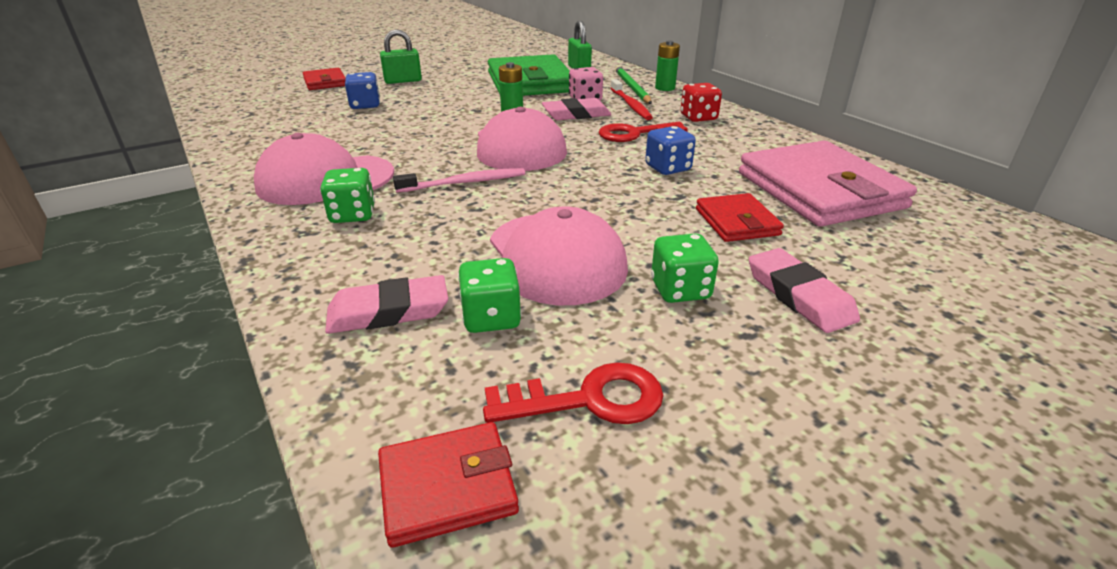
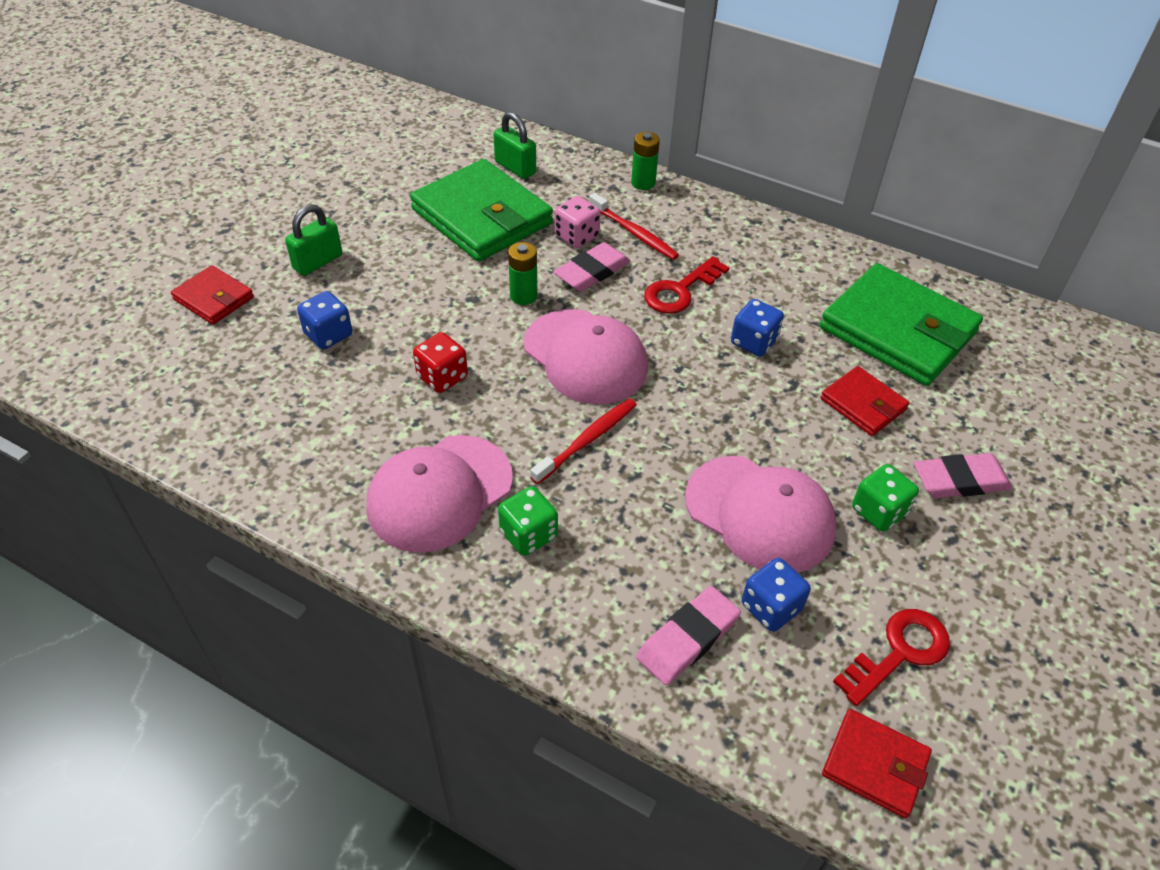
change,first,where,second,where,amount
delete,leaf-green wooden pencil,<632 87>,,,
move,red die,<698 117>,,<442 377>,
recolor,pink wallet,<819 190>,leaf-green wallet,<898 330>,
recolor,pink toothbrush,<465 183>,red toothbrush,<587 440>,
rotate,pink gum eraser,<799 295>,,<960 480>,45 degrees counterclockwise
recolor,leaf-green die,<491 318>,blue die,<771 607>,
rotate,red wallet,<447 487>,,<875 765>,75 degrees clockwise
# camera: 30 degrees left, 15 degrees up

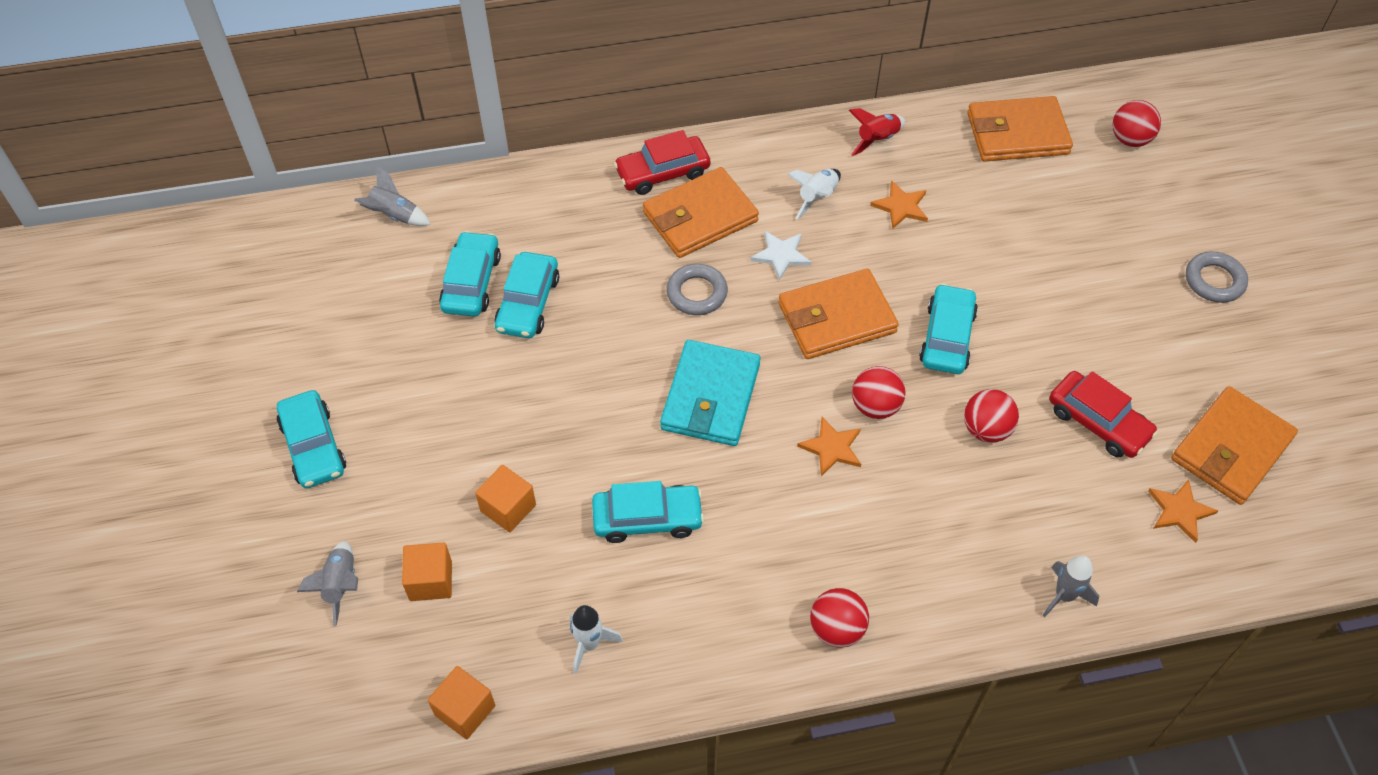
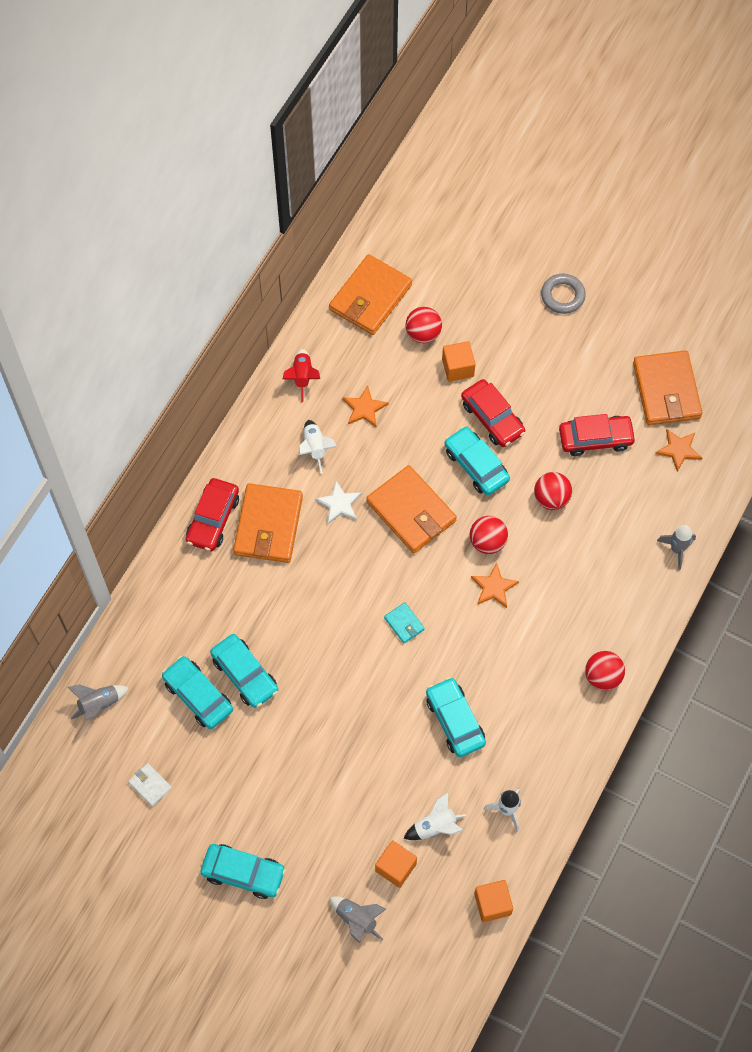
change,first,where,second,where,amount
move,red ball,<1130 139>,,<423 334>,
delete,ash-grey torus,<697 293>,,,
rotate,orange-coloured wallet,<836 318>,,<411 511>,60 degrees counterclockwise
resize,turquoise wallet,<710 396>,,<404 624>,x0.45
move,orange-coloured block,<508 508>,,<458 368>,
rotate,turquoise toy car,<647 518>,,<455 720>,60 degrees counterclockwise
insert,,,red toy car,<492 418>,
insert,,,pure white wallet,<150 785>,
insert,,,pure white spaceship,<435 826>,
# camera: 50 degrees left, 10 degrees up

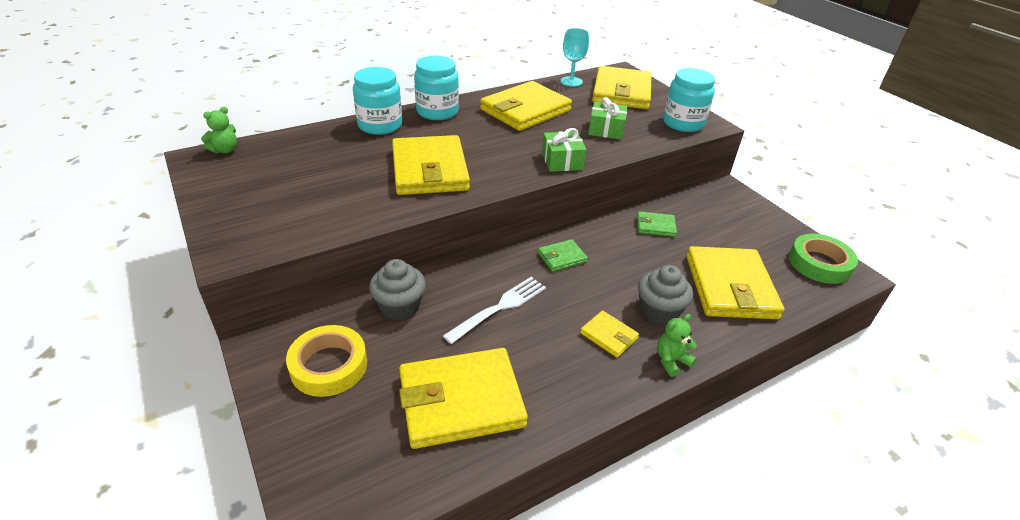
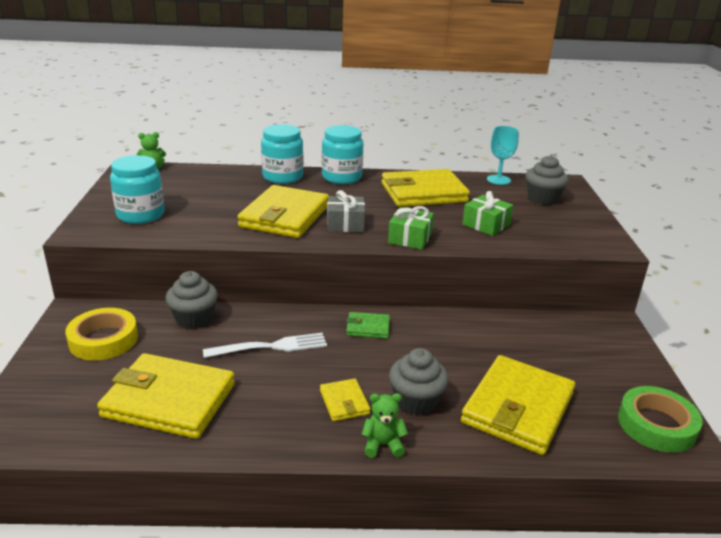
change,first,where,second,where,amount
replace,yellow wallet,<621 92>,ash-grey cupcake,<542 198>,
move,turquoise jar,<683 123>,,<141 215>,
delete,leaf-green wallet,<655 226>,,,
insert,,,ash-grey present,<345 224>,
# camera: 30 degrees right, 10 degrees down

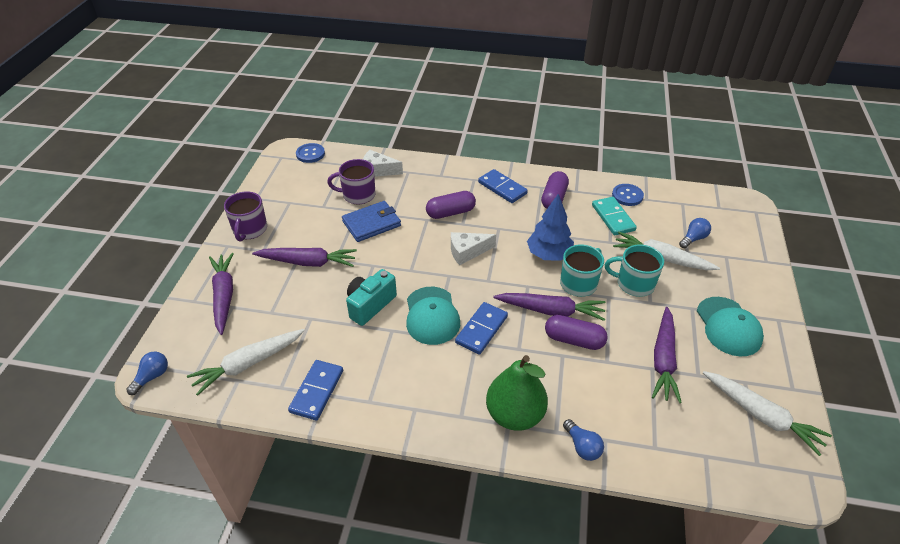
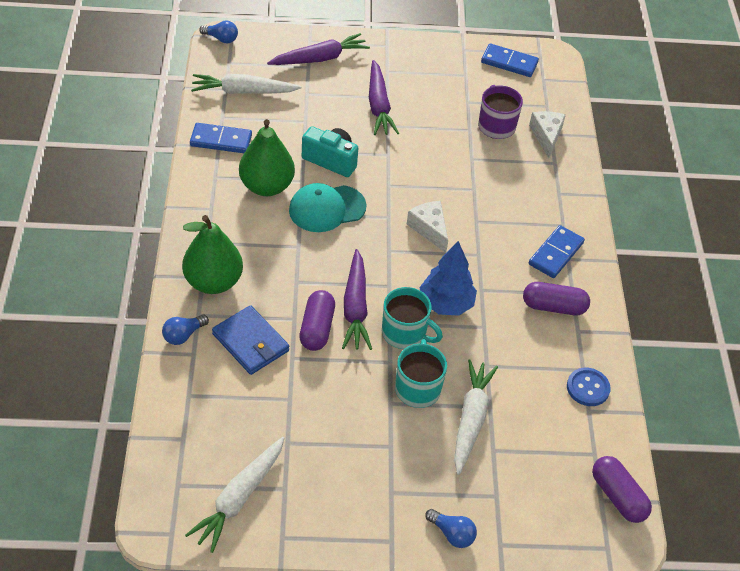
change,first,where,second,where,amount
delete,blue shirt button,<310 154>,,,
delete,violet tea mug,<249 230>,,,
move,violet capsule,<450 213>,,<617 496>,
delete,turquoise domino,<613 218>,,,
move,blue wallet,<371 223>,,<250 342>,
move,blue lightbulb,<693 239>,,<452 534>,
delete,turquoise baseball cap,<728 326>,,,
move,blue domino,<481 330>,,<509 63>,
delete,violet root vegetable,<663 360>,,,
rotate,pure white root vegetable,<248 364>,,<243 91>,45 degrees counterclockwise
insert,,,leaf-green pear fruit,<266 186>,
# camera: 75 degrees right, 5 degrees up

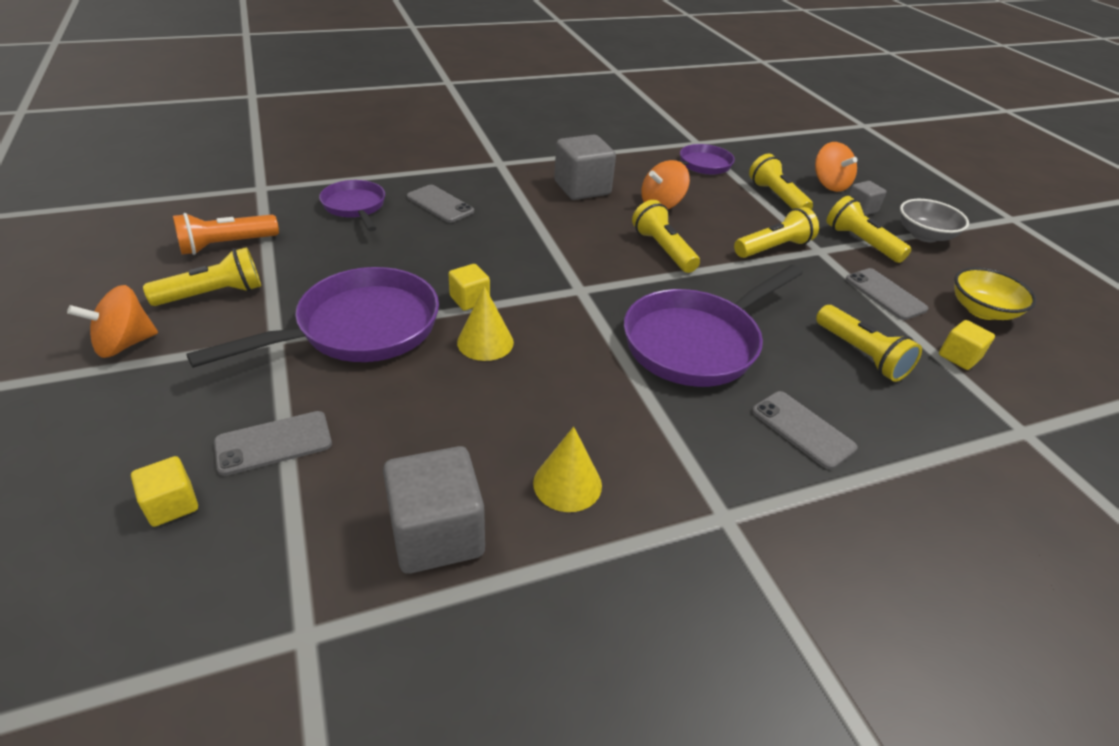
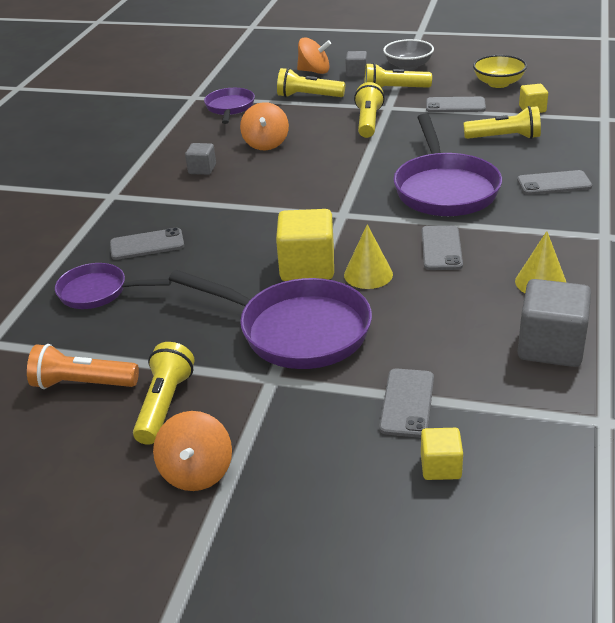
change,first,where,second,where,amount
resize,ash-grey block,<582 188>,,<202 169>,x0.54
delete,yellow torch,<663 249>,,,
rotate,orange-coloured torch,<226 245>,,<82 384>,90 degrees clockwise
resize,yellow block,<469 299>,,<307 267>,x1.86
rotate,violet frying pan,<359 329>,,<296 330>,120 degrees clockwise
insert,,,ash-grey phone,<441 248>,
# camera: 50 degrees left, 5 degrees down

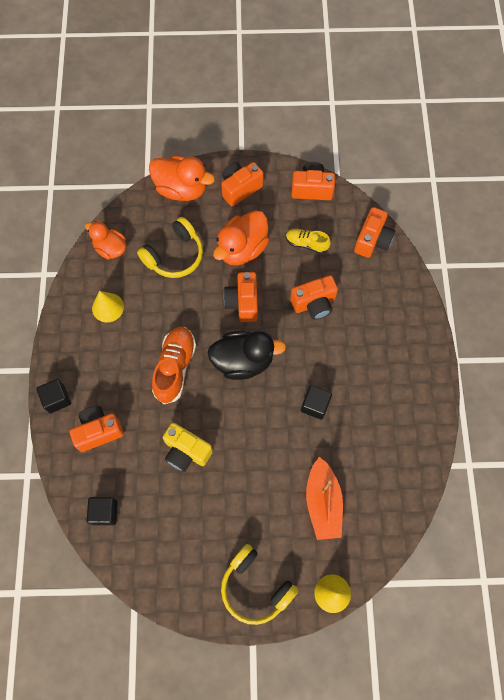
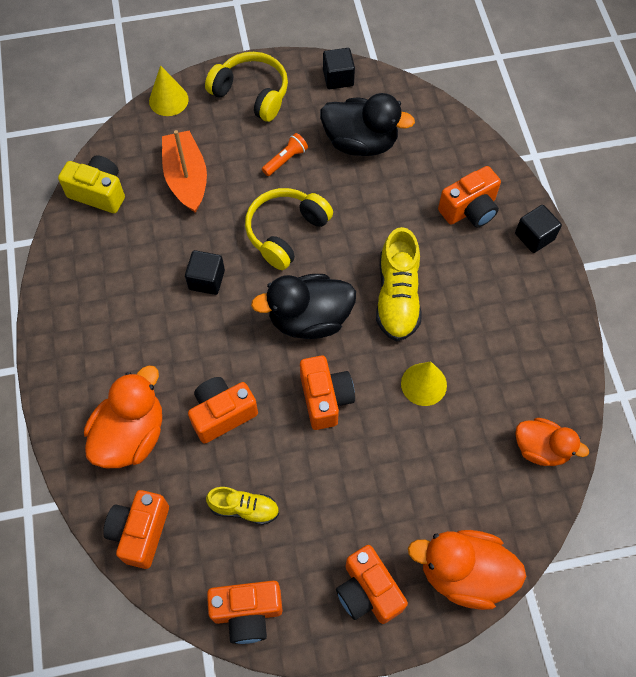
change,first,where,second,where,amount
rotate,orange-coloured camera,<240 188>,,<368 591>,105 degrees clockwise
move,orange-coloured toy duck,<242 249>,,<131 435>,
move,yellow headset,<174 255>,,<286 232>,
move,yellow solid cone,<108 307>,,<423 384>,
recolor,orange-coloured sneaker,<175 367>,yellow sneaker,<397 297>,
move,yellow camera,<186 451>,,<99 193>,
move,ebony block,<104 512>,,<338 78>,
insert,,,ebony toy duck,<360 142>,
insert,,,orange-coloured torch,<285 160>,
# camera: 170 degrees right, 5 degrees down

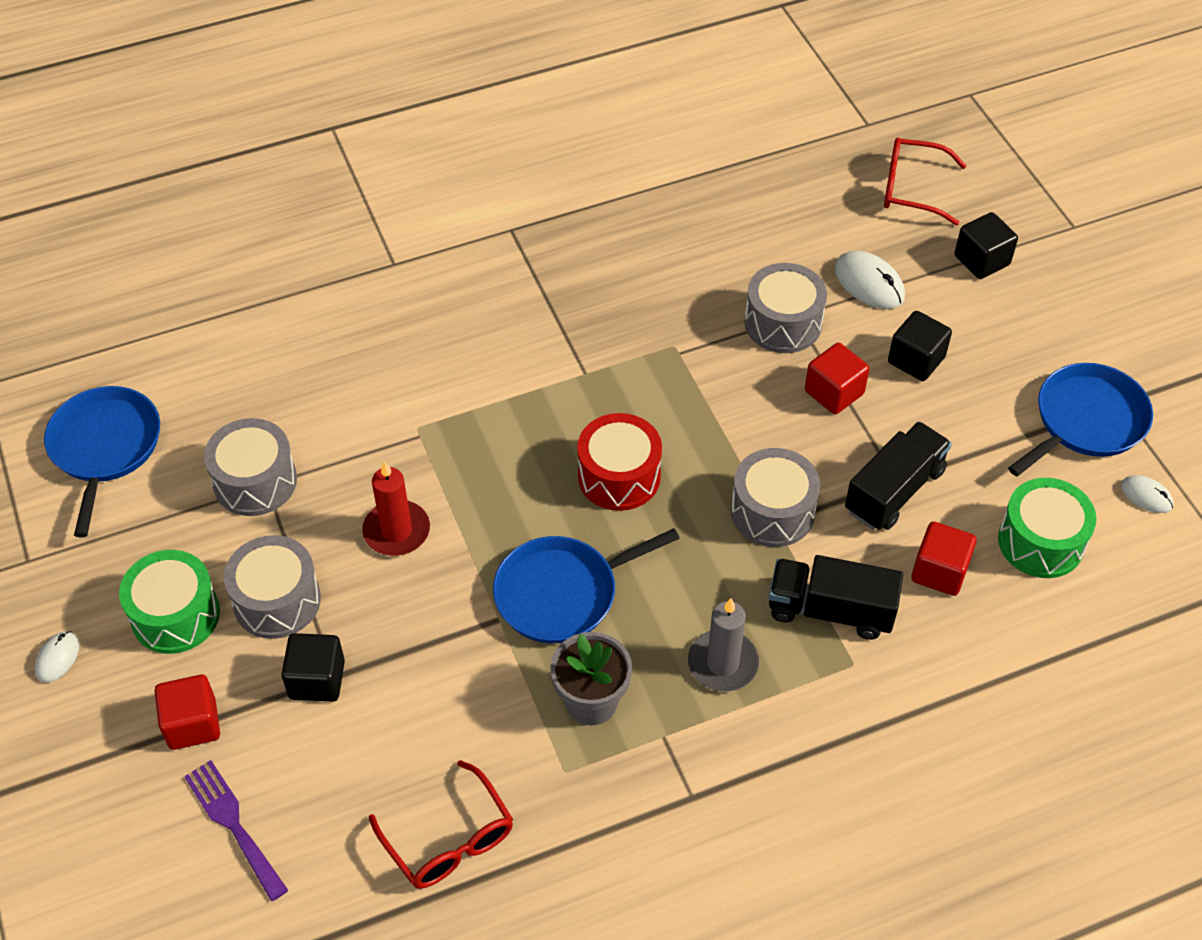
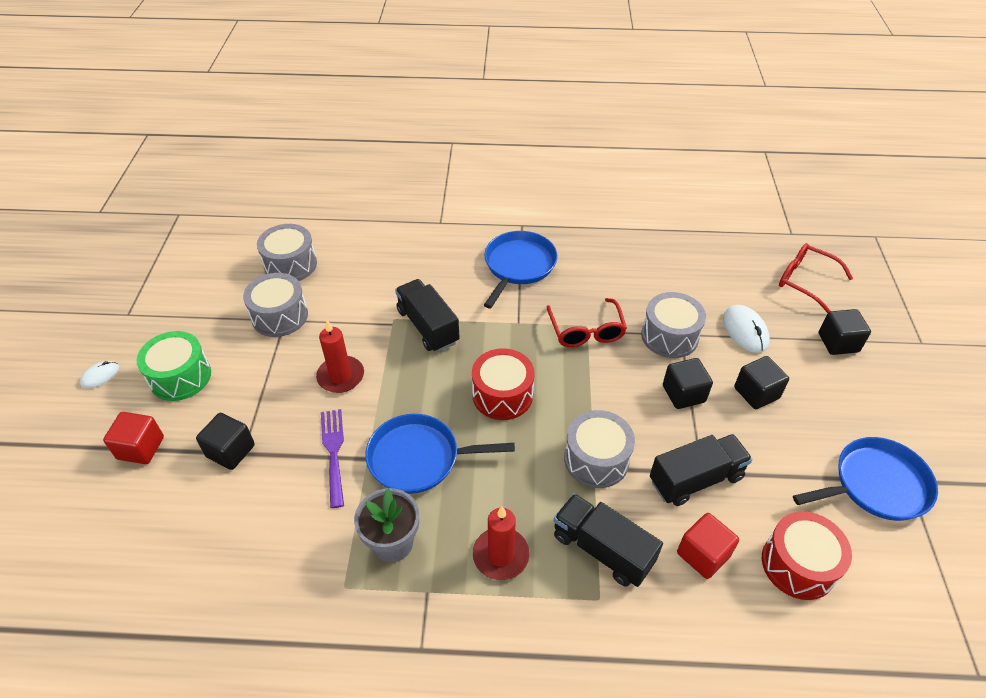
change,first,where,second,where,amount
recolor,red block,<834 392>,ebony block,<683 394>,
move,blue frying pan,<105 448>,,<518 266>,
delete,pure white mouse,<1146 496>,,,
recolor,leaf-green toy drum,<1040 542>,red toy drum,<798 565>,
move,ash-grey toy drum,<277 600>,,<290 265>,
recolor,ash-grey candle,<722 663>,red candle,<501 555>,
move,violet dinner fork,<233 824>,,<333 452>,
move,red eyeglasses,<448 838>,,<586 330>,
insert,,,ebony toy truck,<428 326>,
# camera: 25 degrees right, 5 degrees down

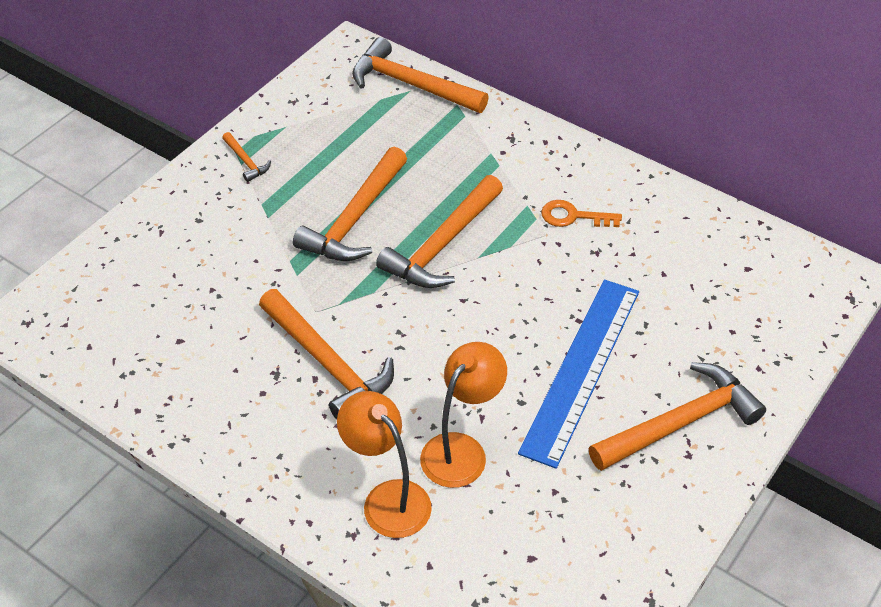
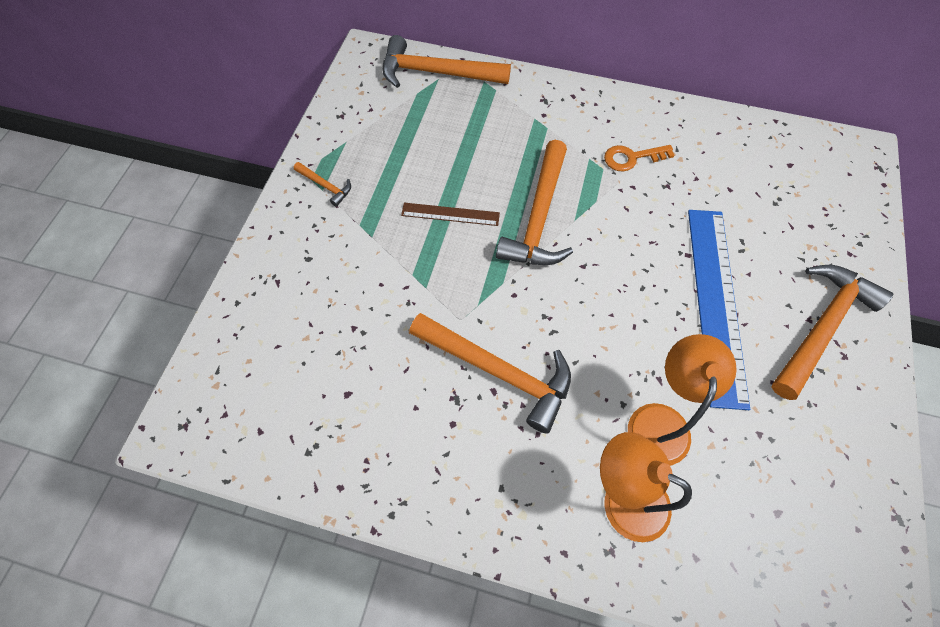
change,first,where,second,where,amount
replace,orange-coloured carpenter's hammer,<354 218>,russet straightedge,<450 214>,
# camera: 20 degrees left, 15 degrees up

